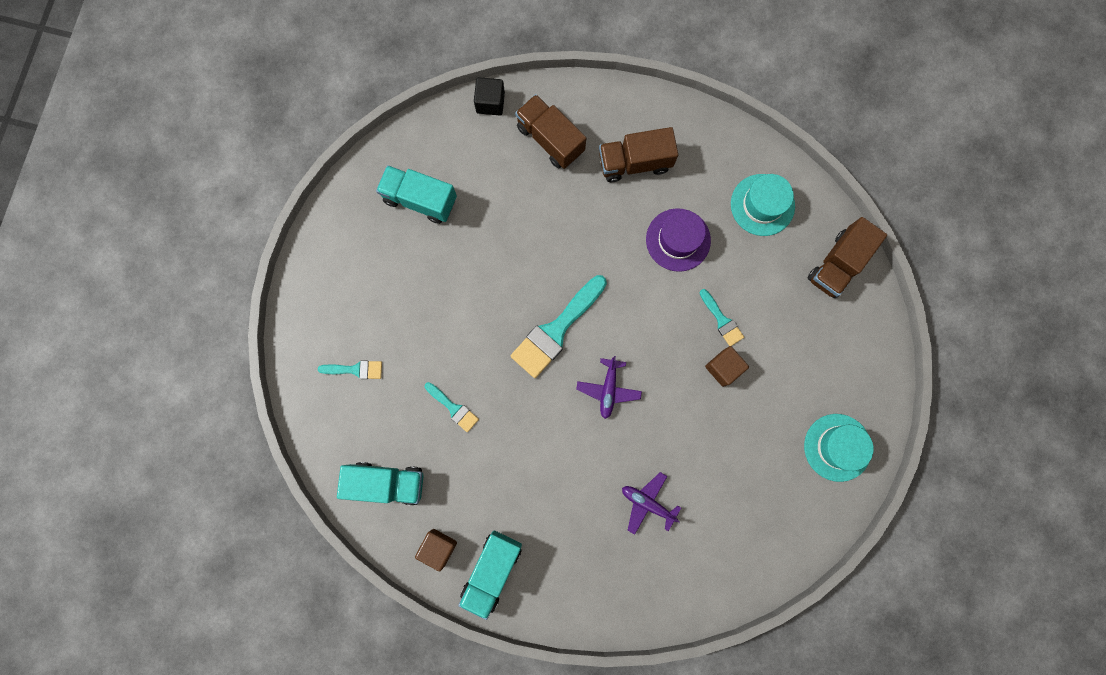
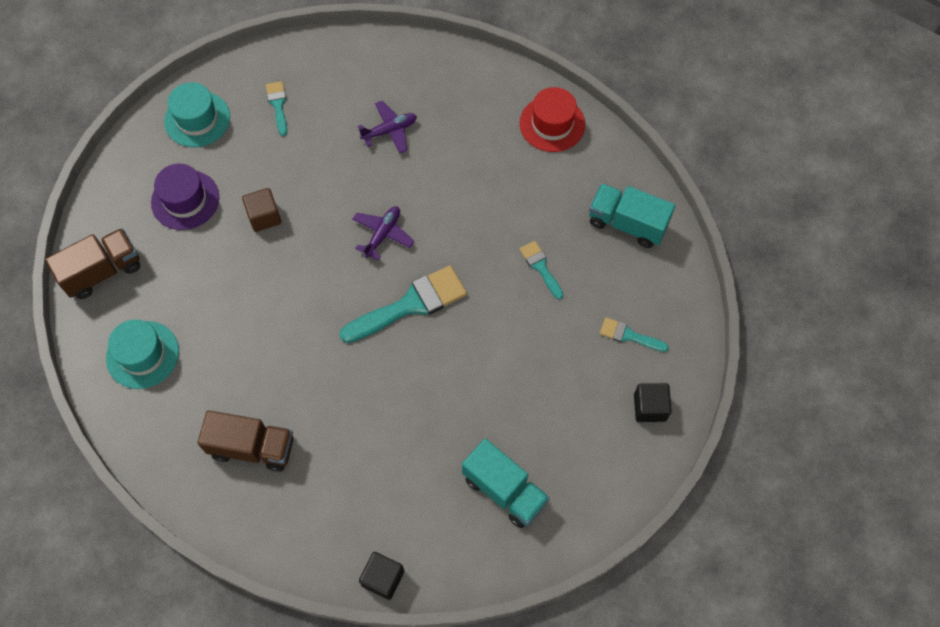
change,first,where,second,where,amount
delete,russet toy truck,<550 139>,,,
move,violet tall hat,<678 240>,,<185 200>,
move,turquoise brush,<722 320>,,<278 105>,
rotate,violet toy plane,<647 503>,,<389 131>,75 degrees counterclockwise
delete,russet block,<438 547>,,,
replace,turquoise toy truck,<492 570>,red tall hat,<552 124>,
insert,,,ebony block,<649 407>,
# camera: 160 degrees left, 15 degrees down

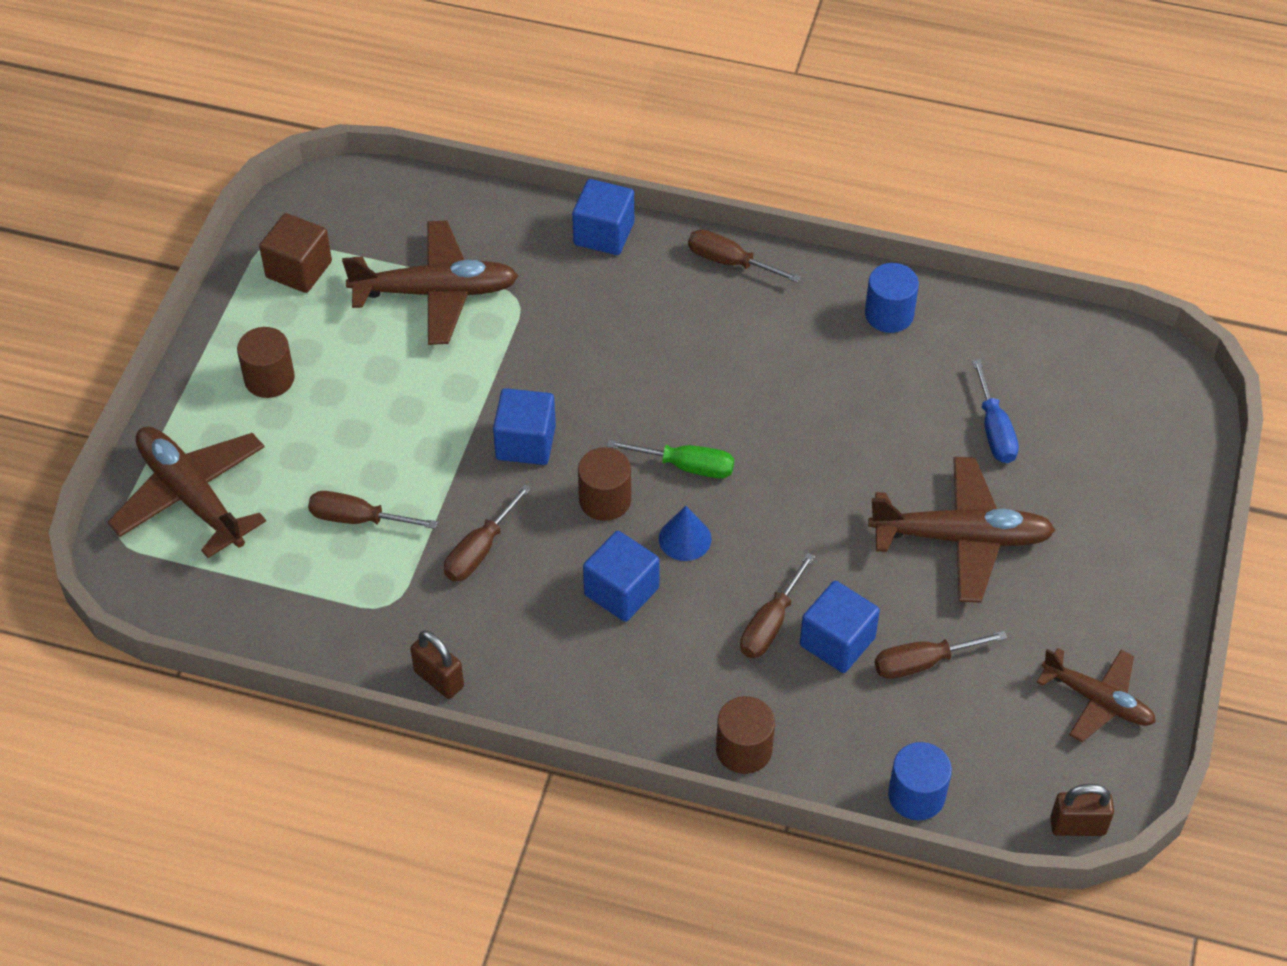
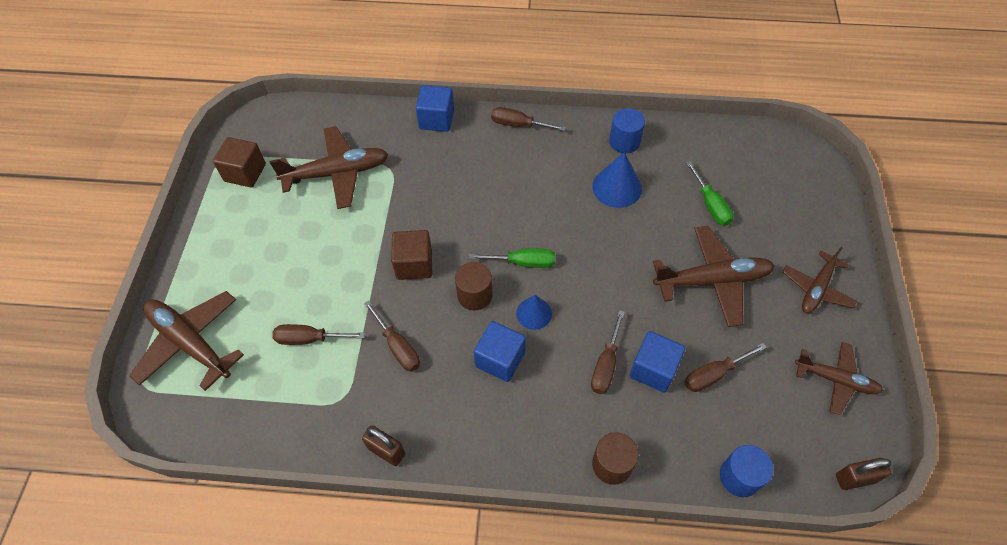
change,first,where,second,where,amount
delete,russet solid cylinder,<269 378>,,,
recolor,blue hand screwdriver,<994 430>,leaf-green hand screwdriver,<710 204>,
recolor,blue block,<525 442>,russet block,<414 264>,
rotate,russet hand screwdriver,<480 550>,,<397 347>,60 degrees counterclockwise
insert,,,blue solid cone,<617 187>,
insert,,,russet toy plane,<816 289>,
# camera: 10 degrees left, 5 degrees up

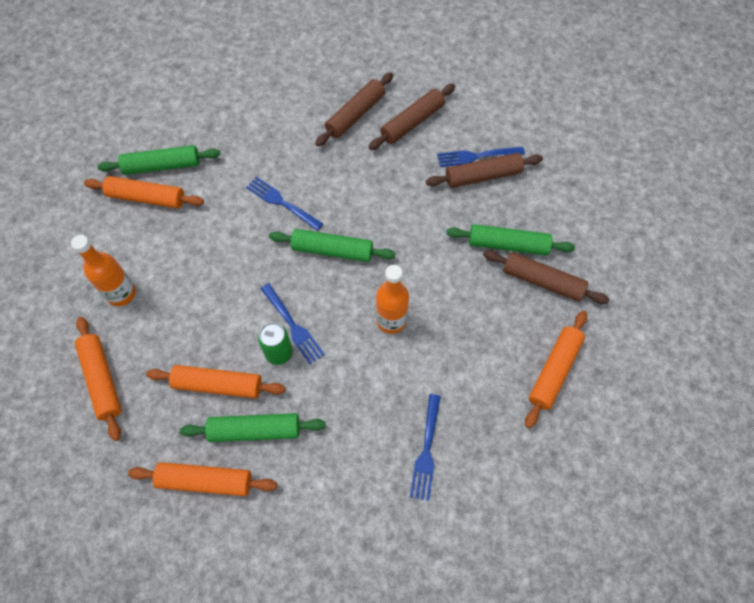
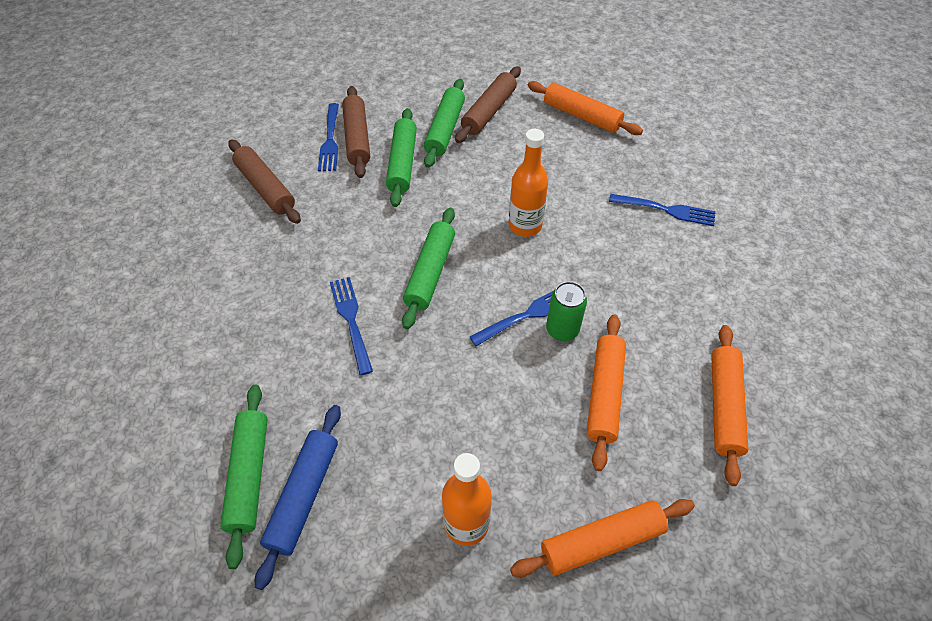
change,first,where,second,where,amount
delete,russet pastry roller,<355 115>,,,
recolor,orange-coloured pastry roller,<146 198>,blue pastry roller,<304 496>,
rotate,blue dinner fork,<282 203>,,<351 321>,120 degrees clockwise
move,leaf-green pastry roller,<255 430>,,<402 163>,
# camera: 85 degrees left, 10 degrees down

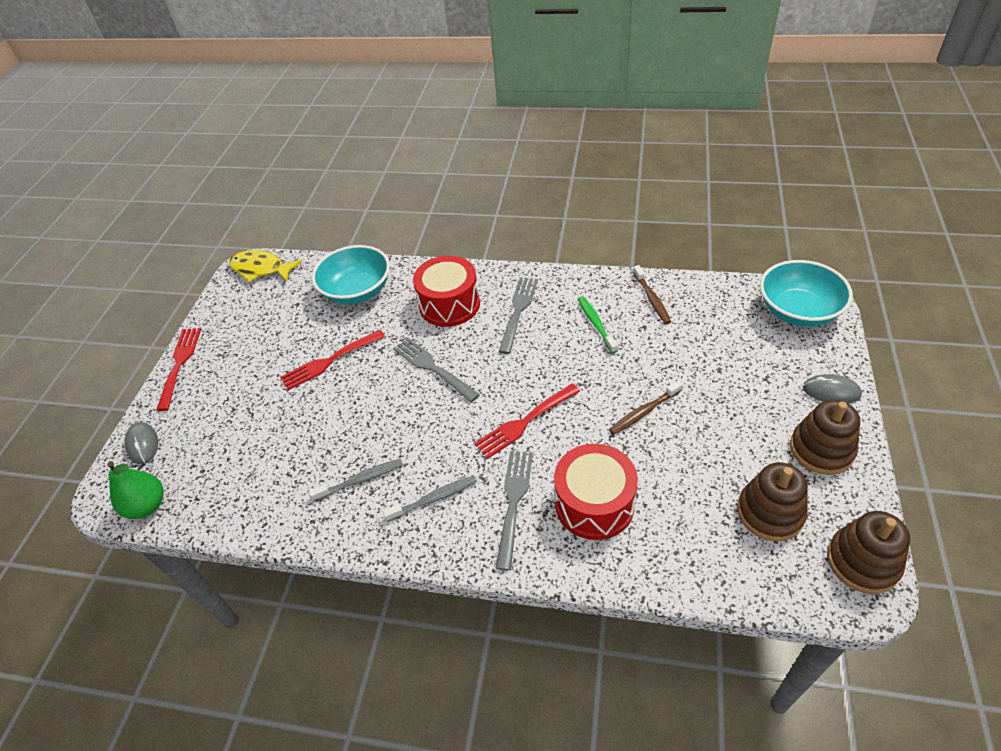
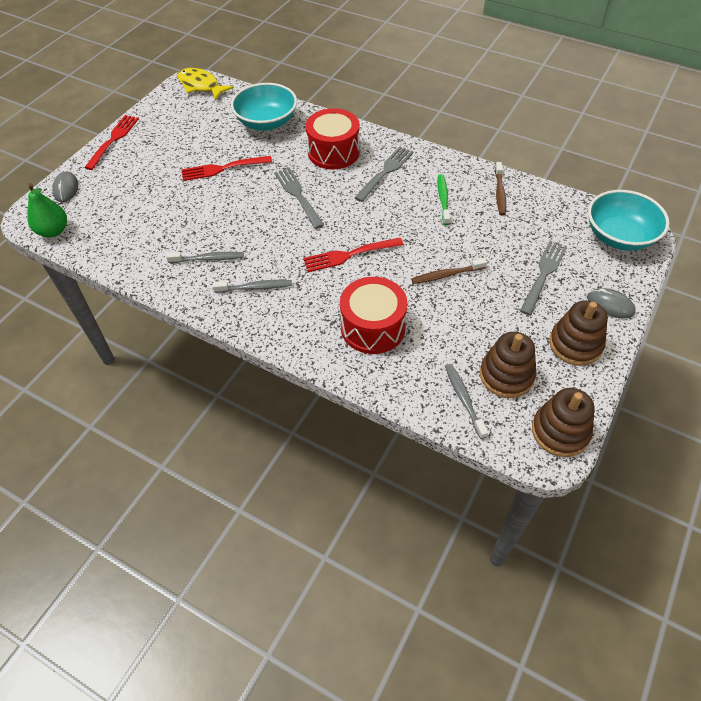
change,first,where,second,where,amount
move,ash-grey dinner fork,<514 503>,,<543 275>,
insert,,,ash-grey toothbrush,<464 399>,
# camera: 15 degrees right, 5 degrees up

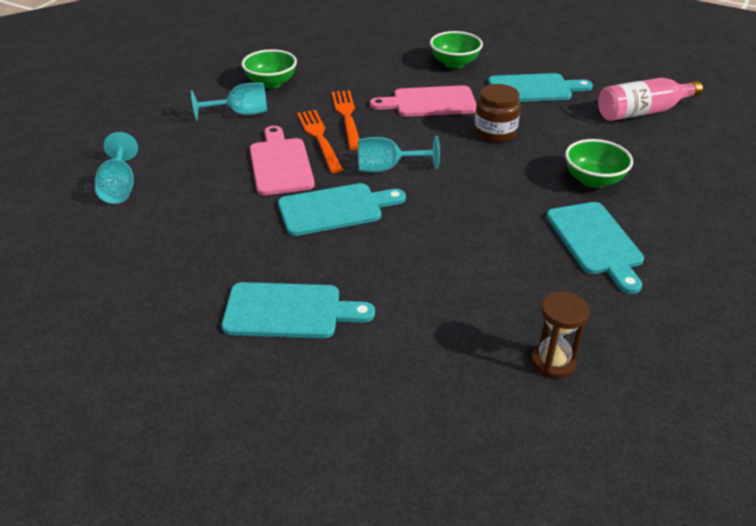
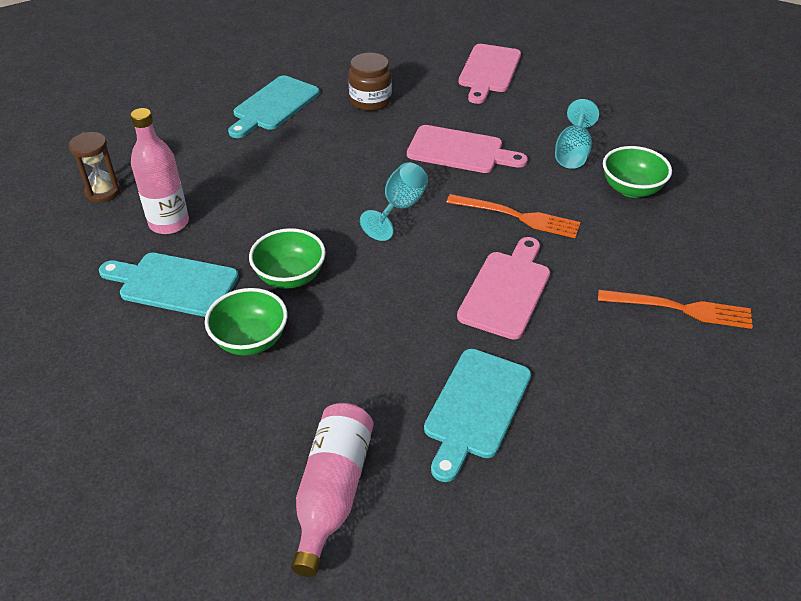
change,first,where,second,where,amount
move,leaf-green serving bowl,<454 63>,,<290 277>,
move,russet jar,<495 132>,,<370 100>,
move,orange-coloured dinner fork,<319 138>,,<680 309>,
replace,turquoise goblet,<119 187>,pink bread board,<489 71>,
delete,turquoise bread board,<335 209>,,,
insert,,,pink drink bottle,<169 223>,
# camera: 120 degrees right, 5 degrees up

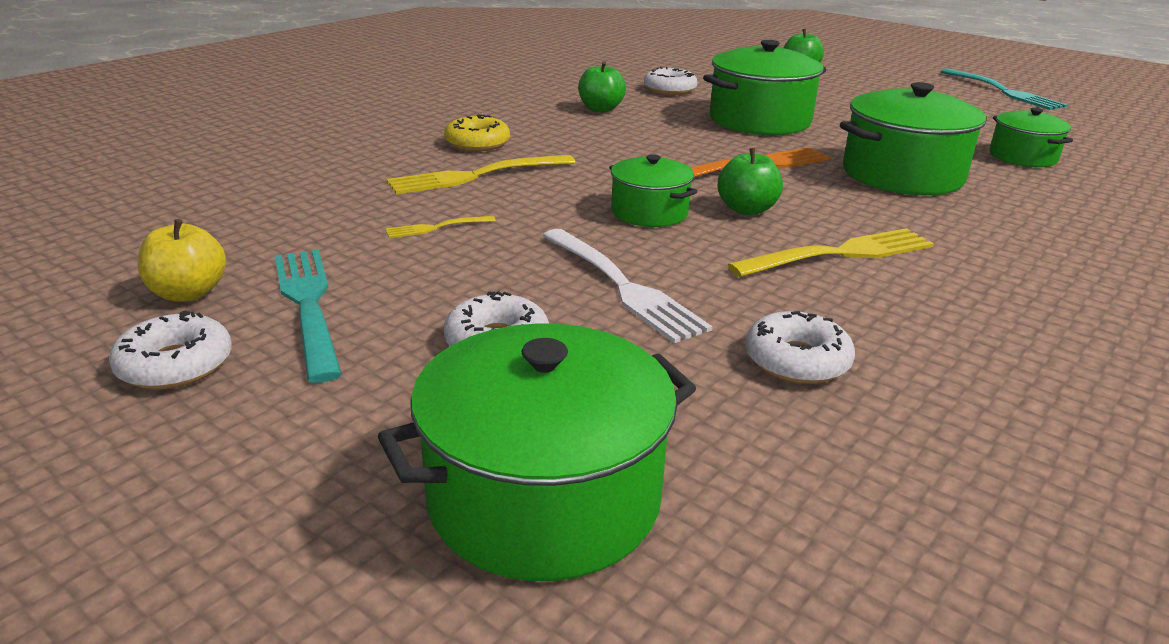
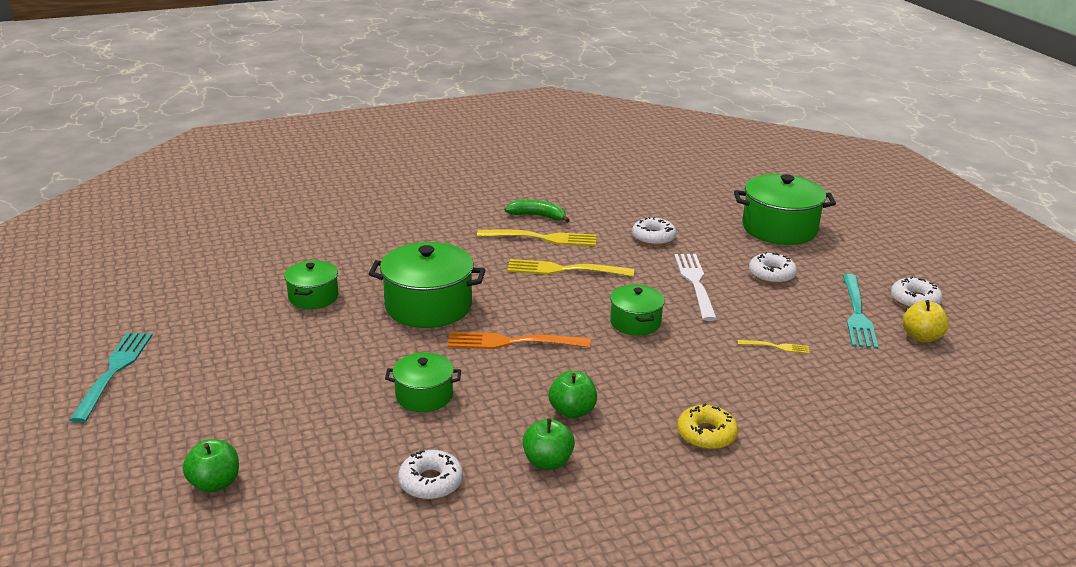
change,first,where,second,where,amount
resize,leaf-green stockpot,<759 120>,,<424 396>,x0.58
move,leaf-green toy apple,<746 209>,,<572 411>,
move,yellow dinner fork,<476 176>,,<542 238>,
insert,,,leaf-green banana fruit,<537 216>,
# camera: 150 degrees left, 0 degrees up

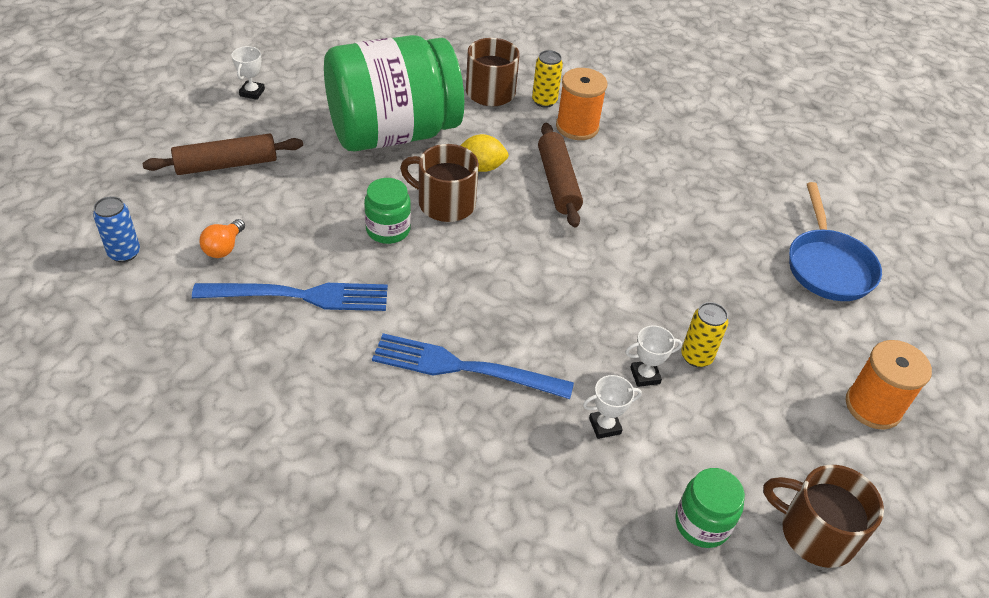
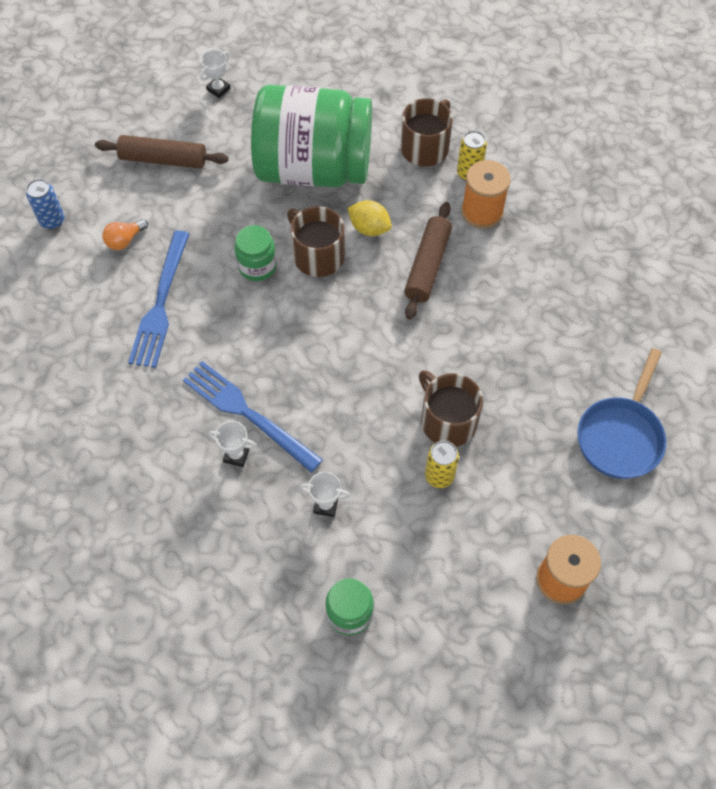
change,first,where,second,where,amount
rotate,blue dinner fork,<302 296>,,<160 305>,75 degrees clockwise
move,pure white trophy,<645 376>,,<236 455>,
move,russet tea mug,<815 532>,,<447 421>,
# camera: 30 degrees right, 15 degrees up

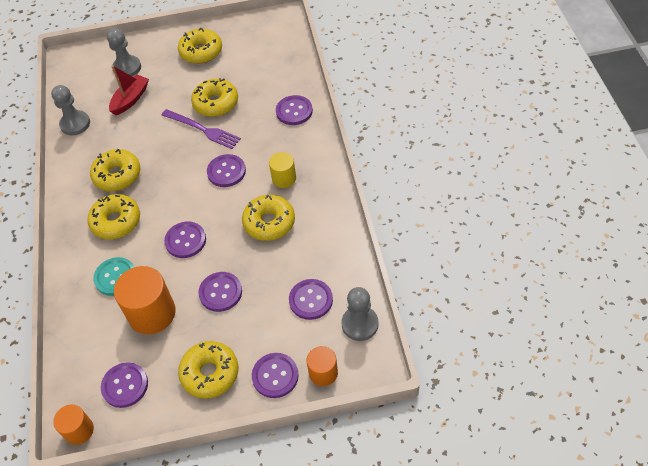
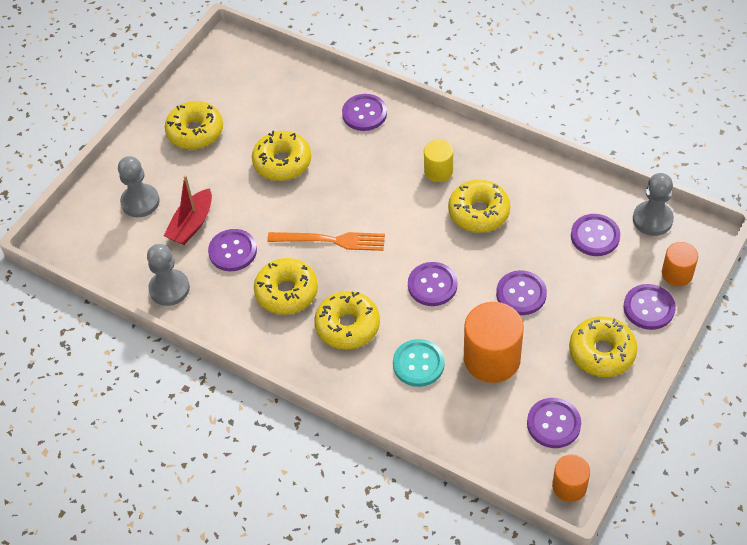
change,first,where,second,where,amount
rotate,red boat,<130 99>,,<192 224>,135 degrees counterclockwise
delete,violet dinner fork,<202 129>,,,
move,violet shirt button,<226 171>,,<232 251>,
insert,,,orange-coloured dinner fork,<330 240>,
# camera: 50 degrees left, 0 degrees up

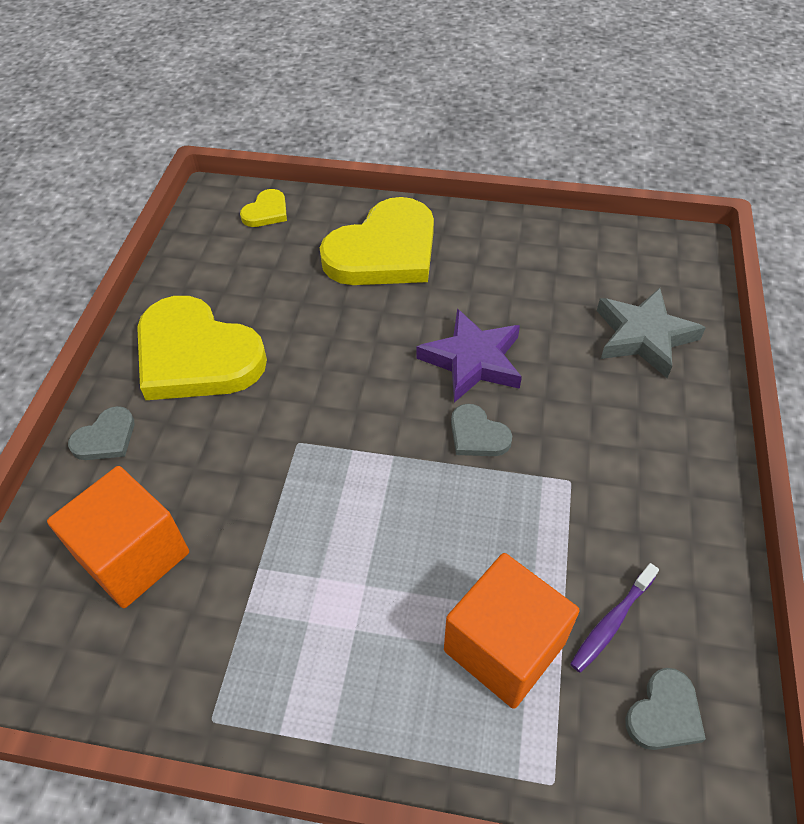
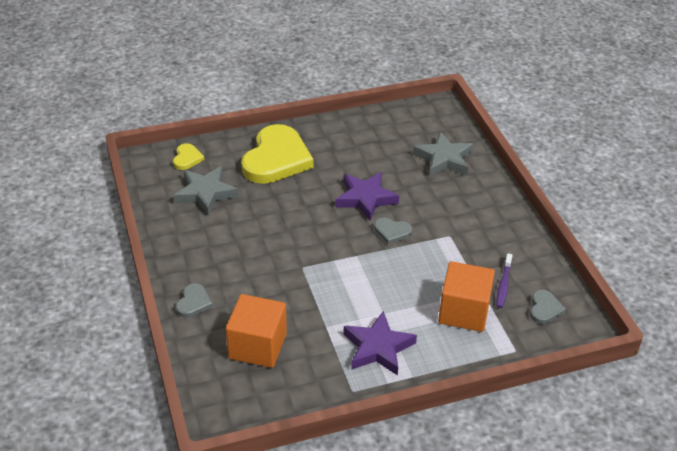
change,first,where,second,where,amount
delete,yellow love heart,<196 355>,,,
insert,,,ash-grey star,<205 193>,
insert,,,violet star,<378 347>,
# camera: 30 degrees left, 10 degrees down

